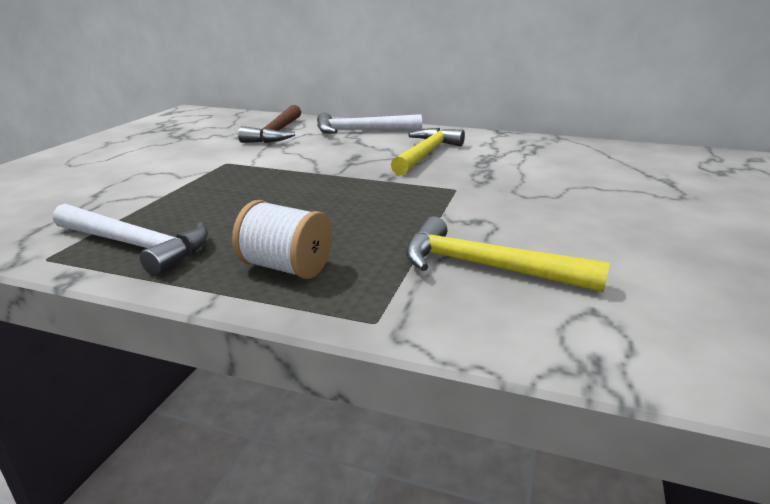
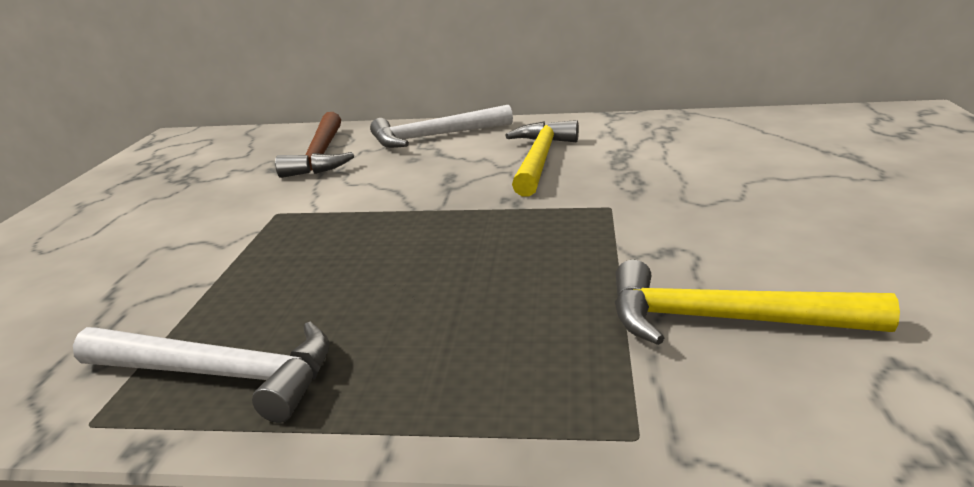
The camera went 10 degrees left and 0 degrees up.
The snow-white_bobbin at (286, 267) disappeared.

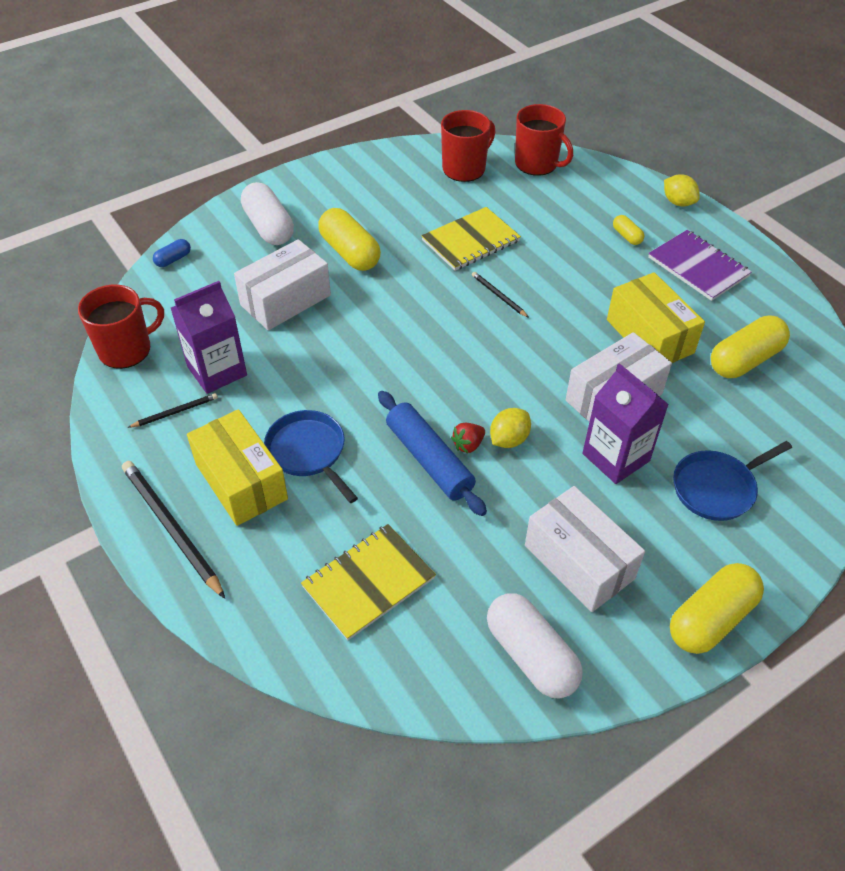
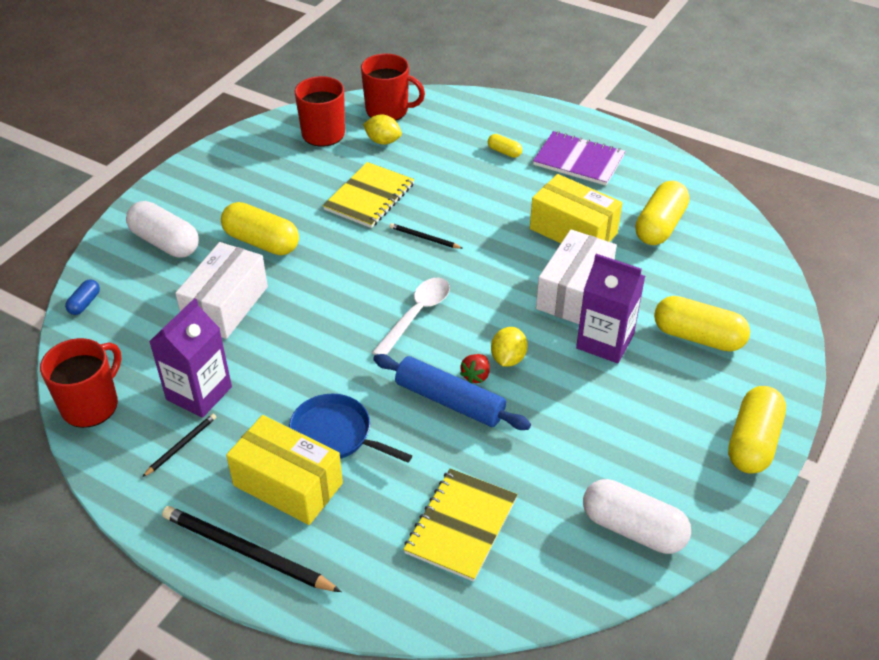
The camera went 25 degrees left and 5 degrees down.
The yellow_toy_lemon moved from (678, 202) to (383, 141).
The blue_skillet at (717, 488) was replaced by the yellow_capsule at (698, 337).
The snow-white_package at (579, 562) disappeared.
The snow-white_teaspoon at (417, 314) appeared.

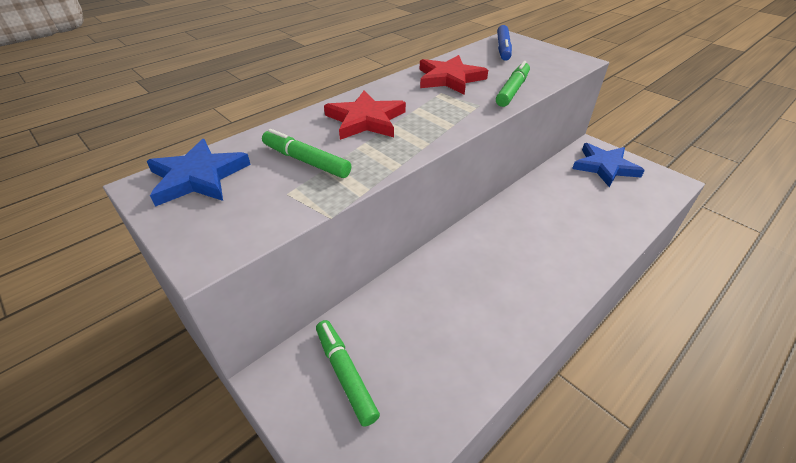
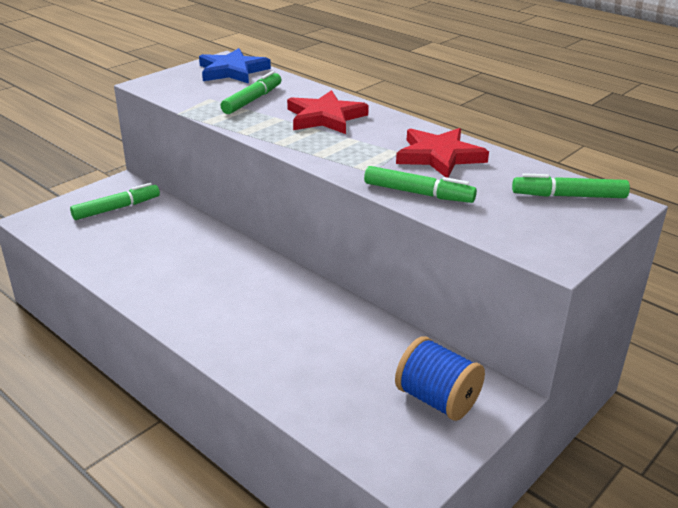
The camera went 85 degrees right and 10 degrees down.
The blue_marker_pen at (503, 48) became the green_marker_pen at (569, 196).
The blue_star at (605, 167) was replaced by the blue_bobbin at (437, 399).

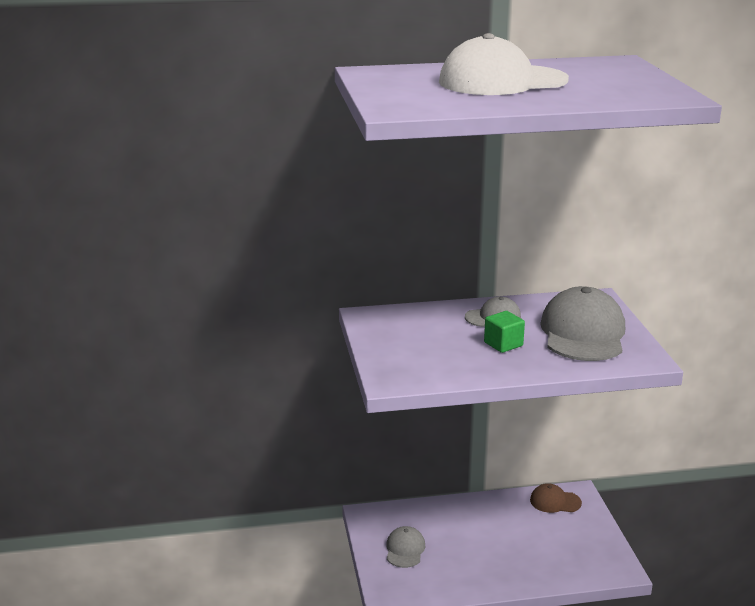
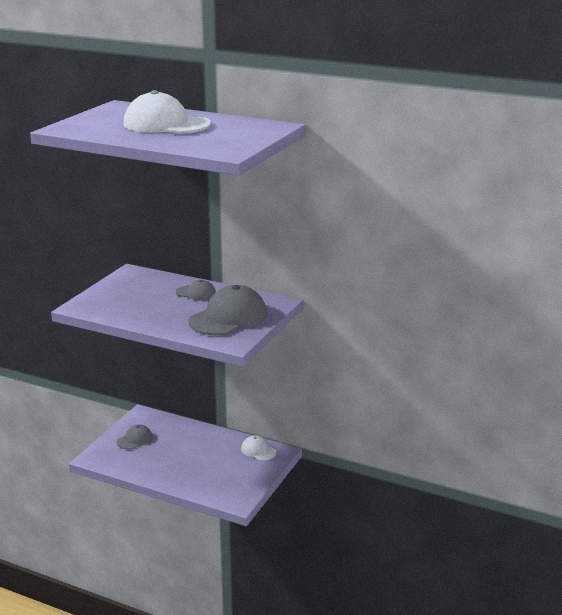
The camera went 35 degrees right and 0 degrees up.
The green_solid_cube at (503, 344) disappeared.
The brown_peaked_cap at (555, 501) became the snow-white_peaked_cap at (258, 450).

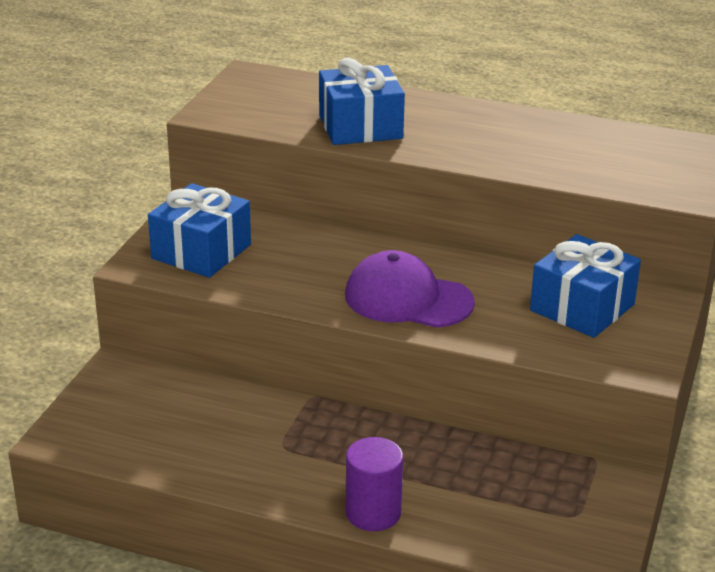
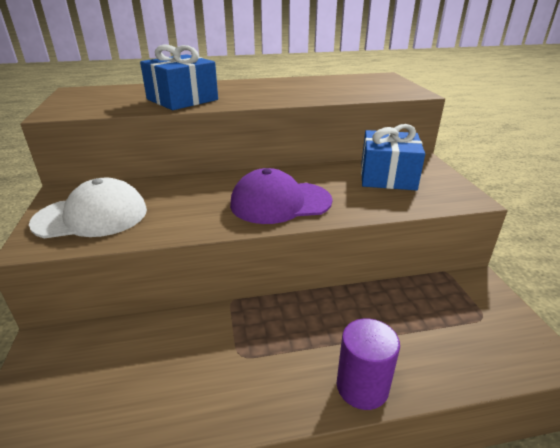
The camera went 30 degrees left and 0 degrees up.
The blue_wrapped_gift at (201, 251) was replaced by the snow-white_peaked_cap at (91, 216).

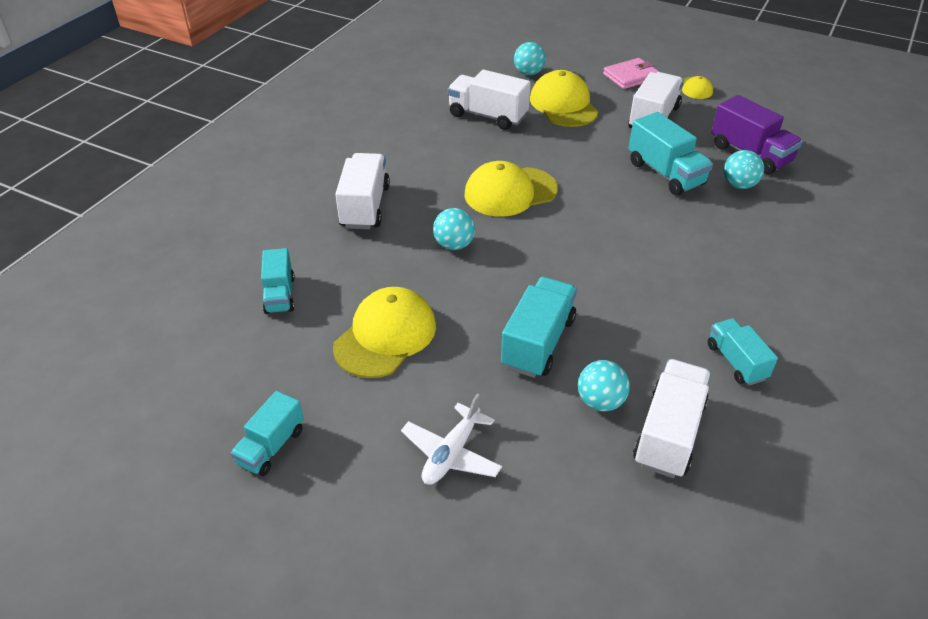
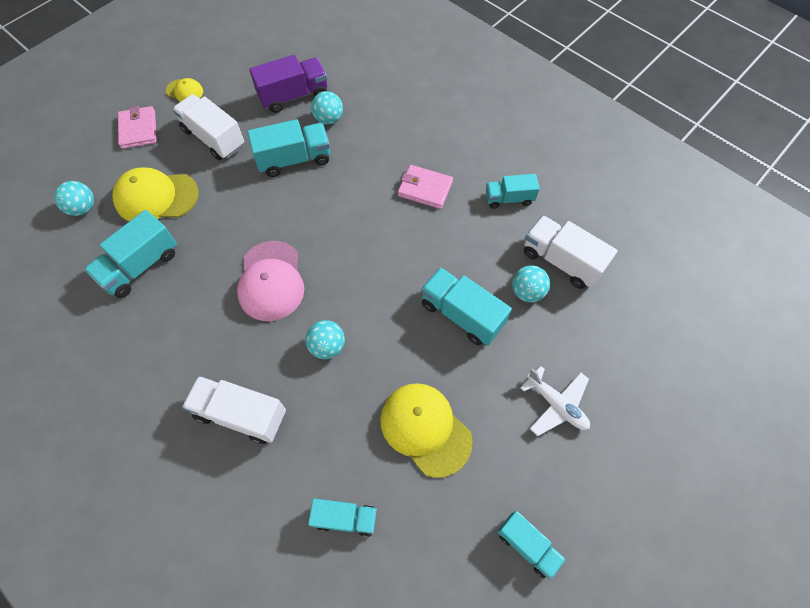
The camera went 75 degrees left and 20 degrees up.
The snow-white_lorry at (488, 116) became the aqua_lorry at (140, 266).
The yellow_peaked_cap at (510, 192) became the pink_peaked_cap at (271, 281).
The pink_card_wallet at (425, 189) appeared.

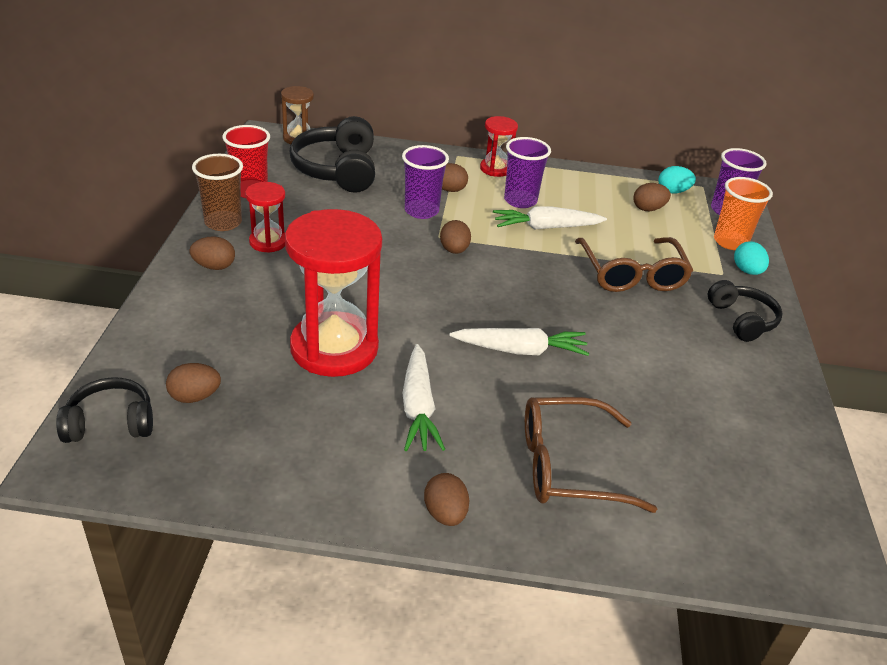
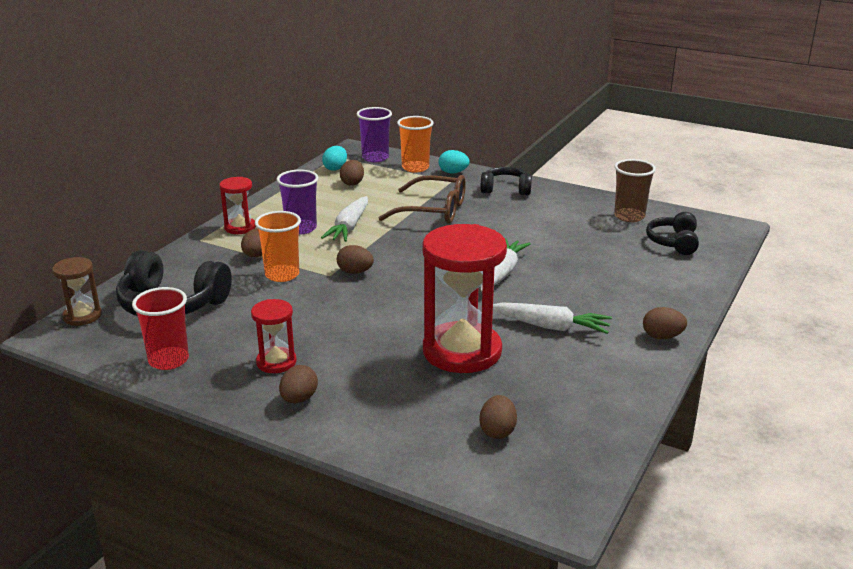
The camera went 65 degrees left and 10 degrees down.
The purple_cup at (421, 211) became the orange_cup at (282, 275).
The brown_cup moved from (223, 222) to (629, 216).
The black_over-ear_headphones moved from (110, 423) to (673, 242).
The brown_glasses at (568, 466) disappeared.

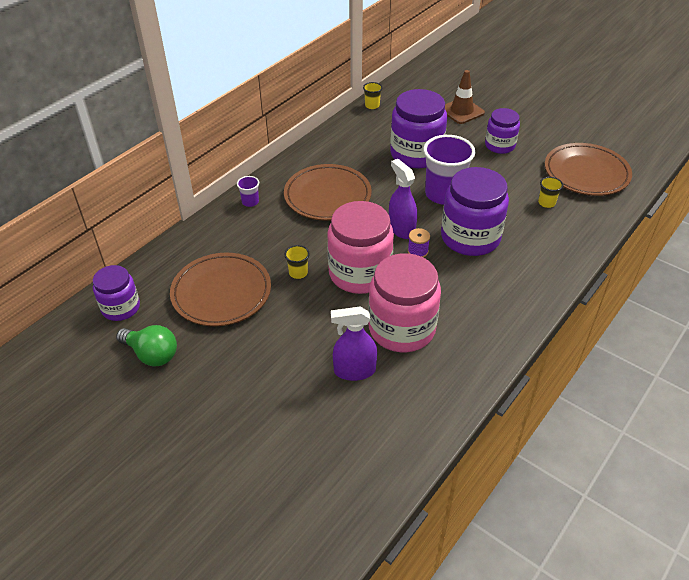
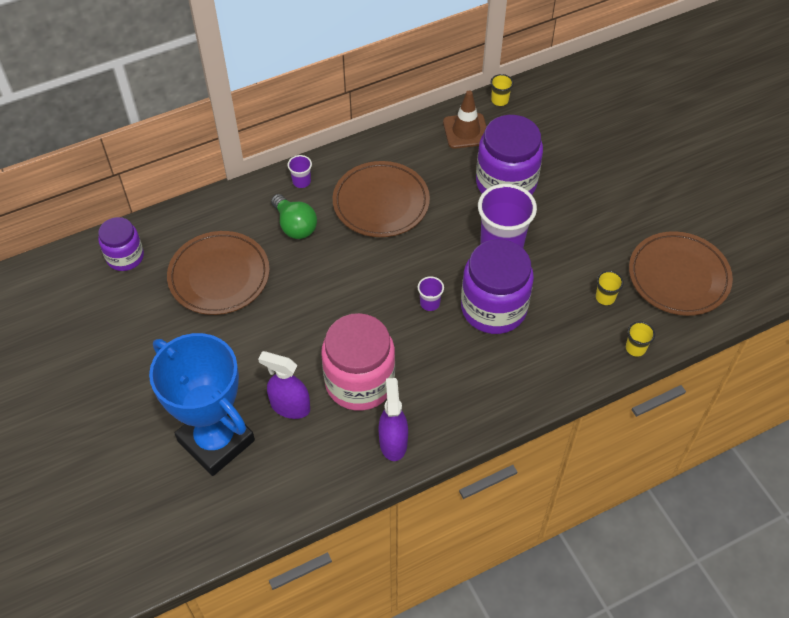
The camera went 25 degrees right and 10 degrees up.
The brown_traffic_cone moved from (461, 111) to (466, 131).
The purple_jam_jar at (500, 145) disappeared.
The purple_sprayer moved from (401, 229) to (393, 442).
The pink_jam_jar at (360, 273) disappeared.
The purple_bobbin at (418, 251) was replaced by the purple_cup at (430, 303).
The yellow_cup moved from (298, 273) to (635, 348).
The green_lightbulb moved from (152, 354) to (295, 226).
The blue_trophy at (216, 441) appeared.

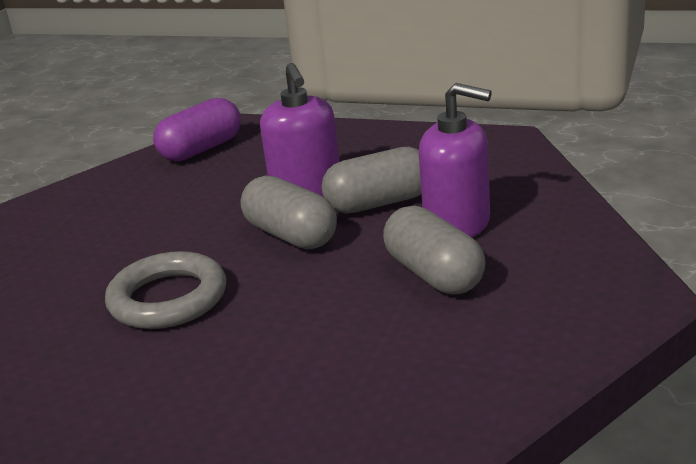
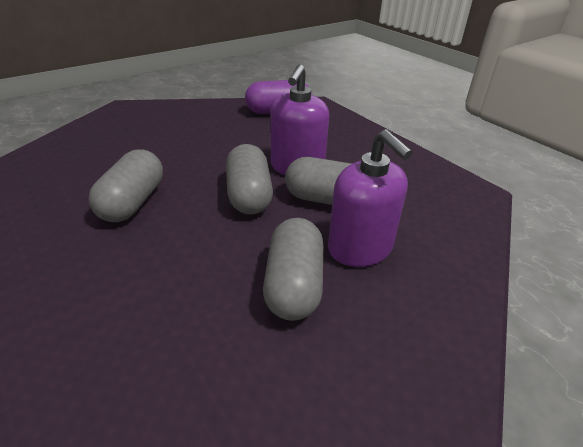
The camera went 30 degrees right and 10 degrees up.
The gray_ring at (168, 299) was replaced by the gray_capsule at (133, 202).

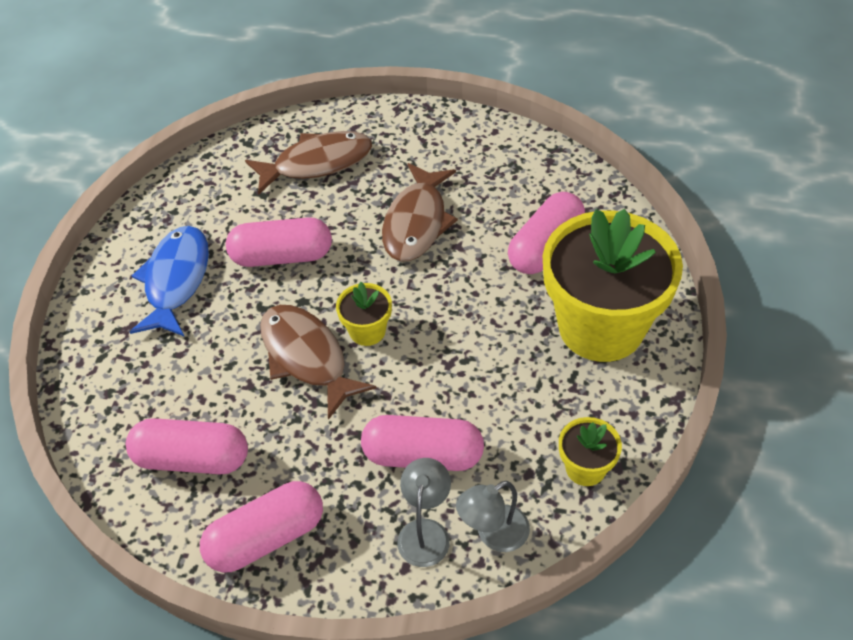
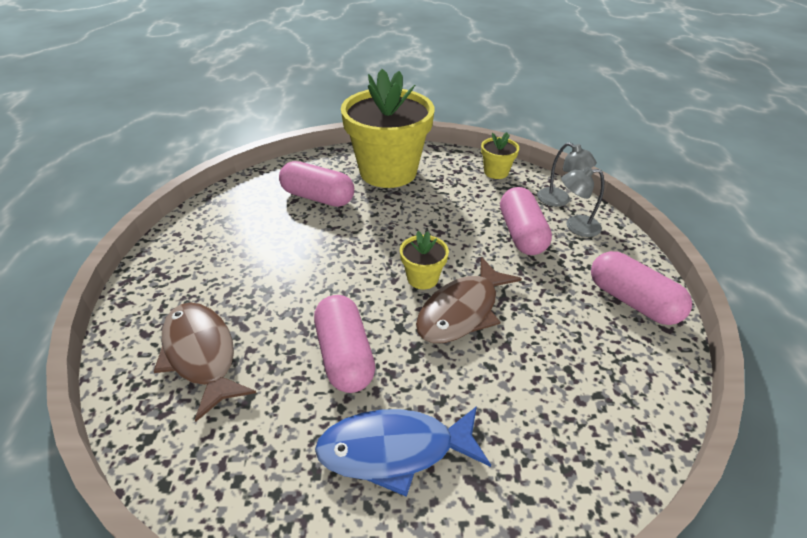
The camera went 105 degrees left and 10 degrees down.
The brown_fish_figure at (417, 222) disappeared.
The pink_capsule at (192, 458) disappeared.

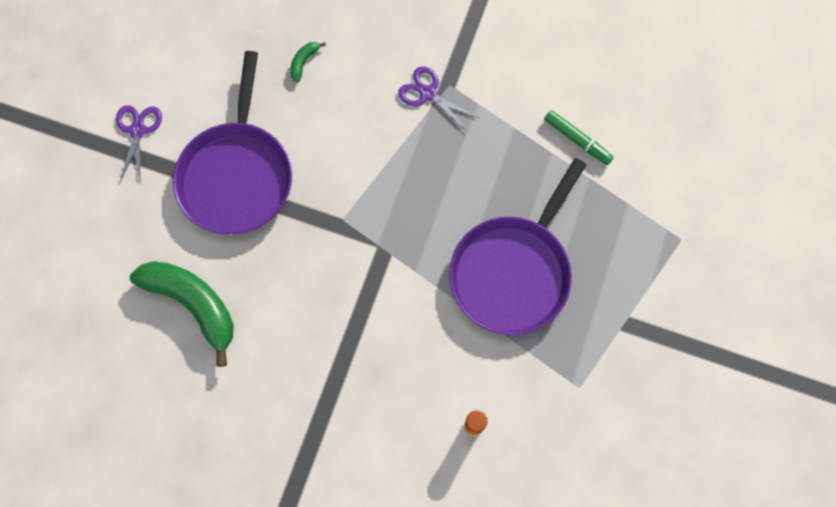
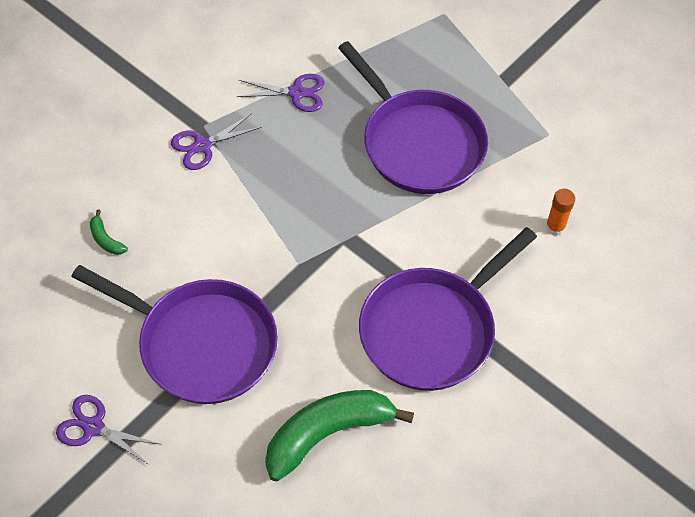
The camera went 70 degrees left and 15 degrees down.
The green_marker_pen at (577, 140) disappeared.
The purple_pair_of_scissors at (296, 93) appeared.
The purple_skillet at (432, 330) appeared.

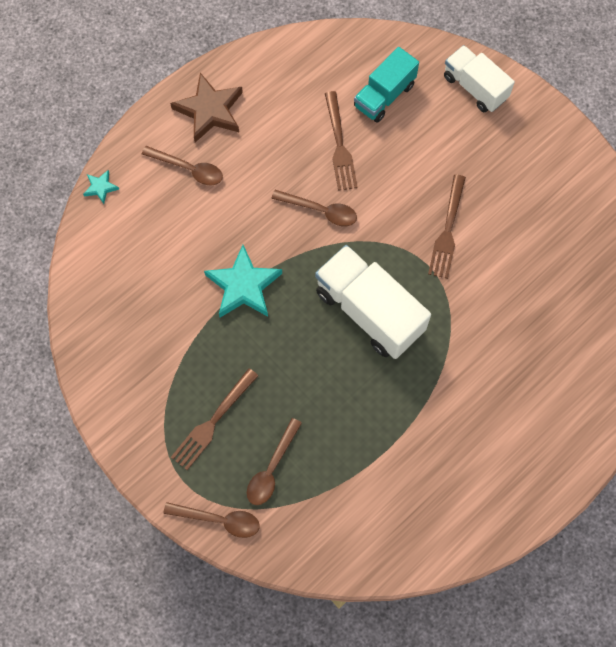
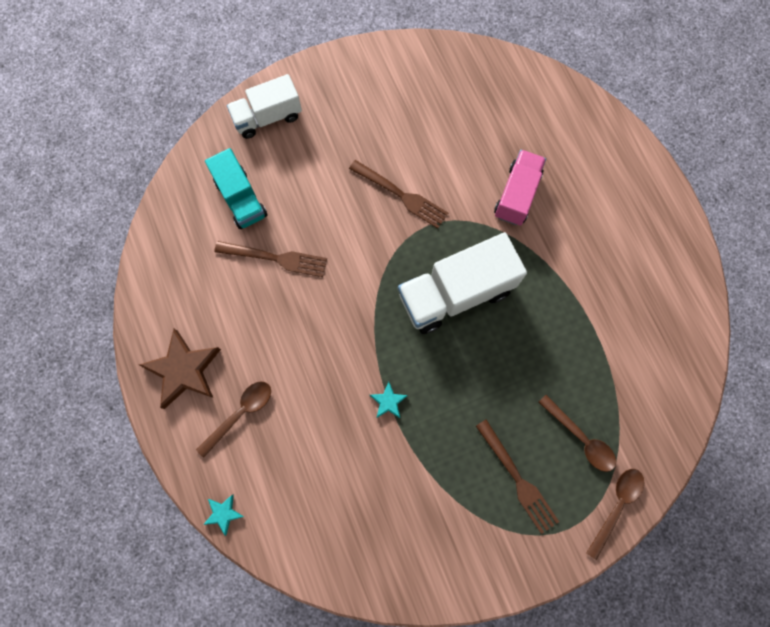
The camera went 70 degrees left and 5 degrees up.
The brown_teaspoon at (320, 210) disappeared.
The aqua_star at (243, 286) changed to 0.47 times the size.
The pink_lorry at (517, 195) appeared.

